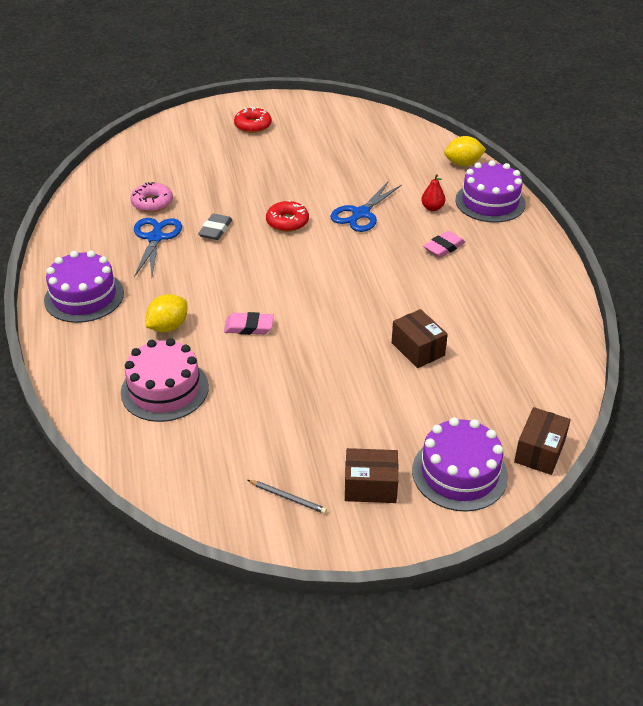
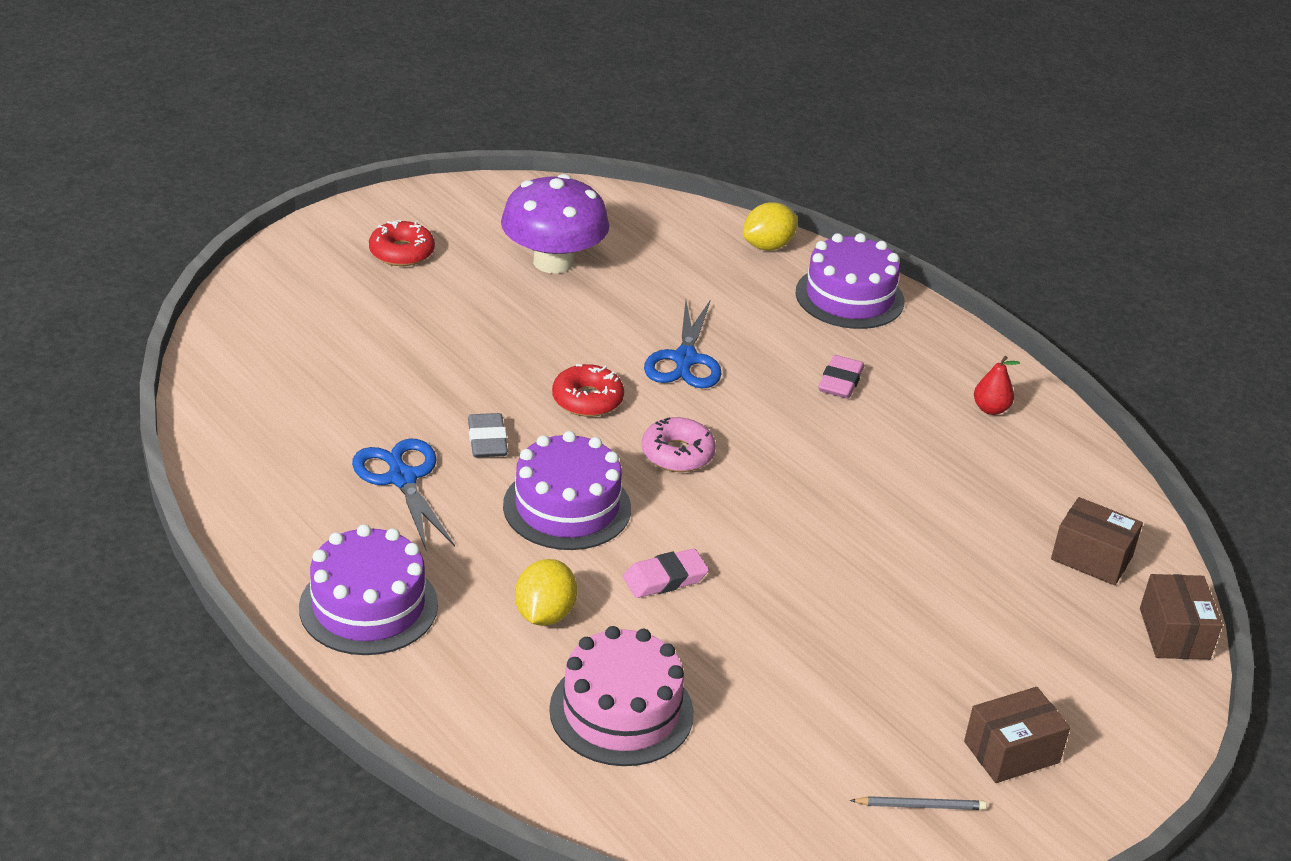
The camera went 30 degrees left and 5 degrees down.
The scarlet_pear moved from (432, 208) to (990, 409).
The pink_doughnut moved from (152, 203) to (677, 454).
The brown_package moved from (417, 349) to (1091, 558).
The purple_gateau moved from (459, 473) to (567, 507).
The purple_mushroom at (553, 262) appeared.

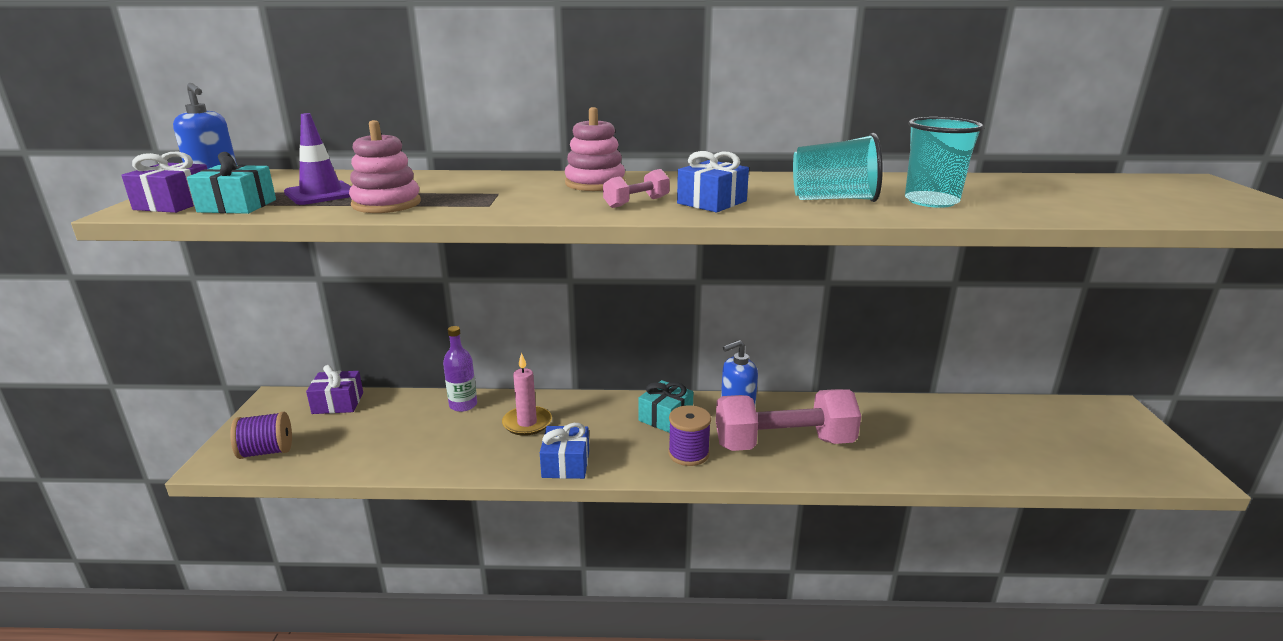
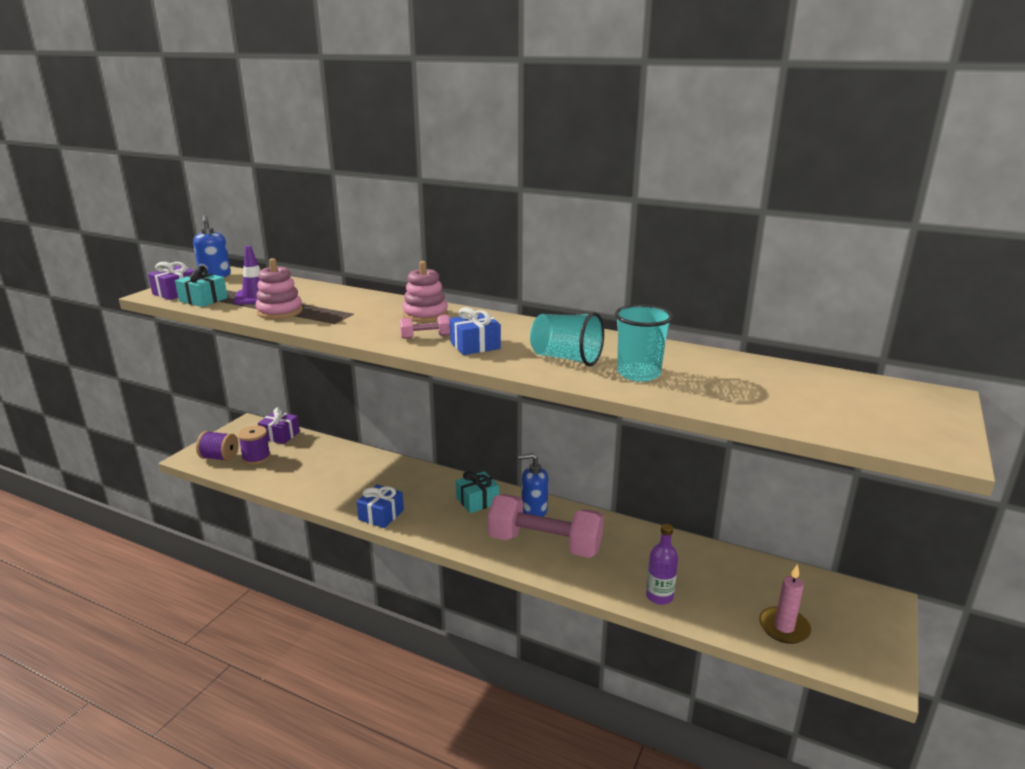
The camera went 25 degrees right and 0 degrees up.
The purple_bottle moved from (463, 405) to (659, 596).
The pink_pillar_candle moved from (527, 423) to (784, 627).
The purple_bobbin moved from (688, 454) to (256, 457).

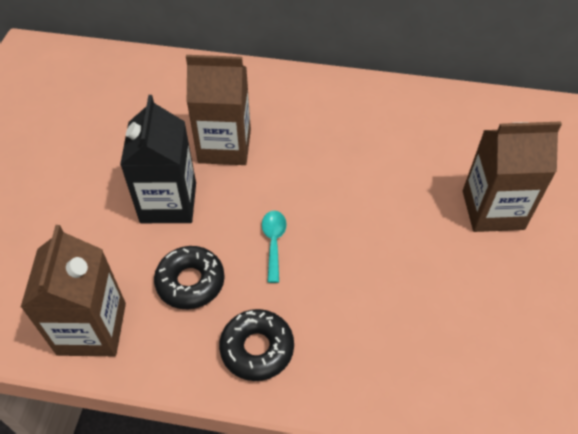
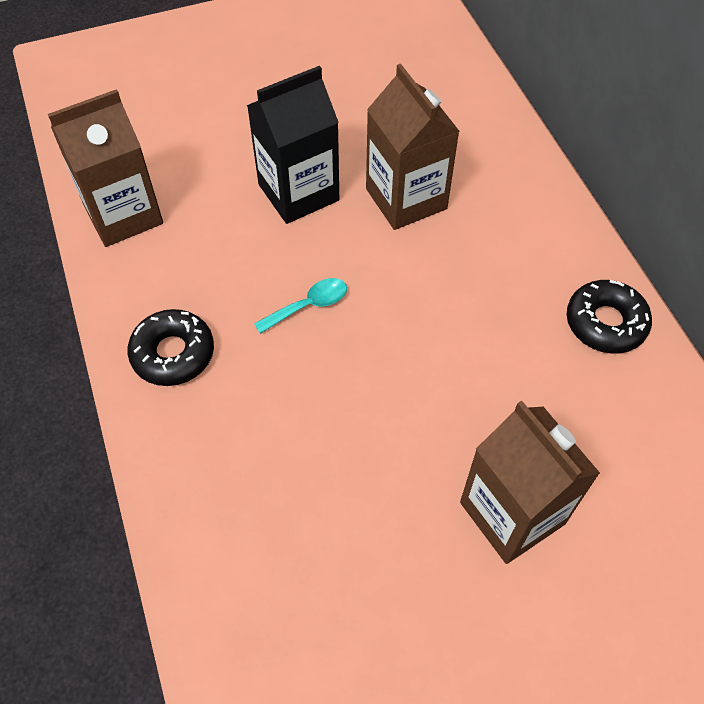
The camera went 60 degrees right and 5 degrees up.
The black_doughnut moved from (190, 282) to (605, 323).

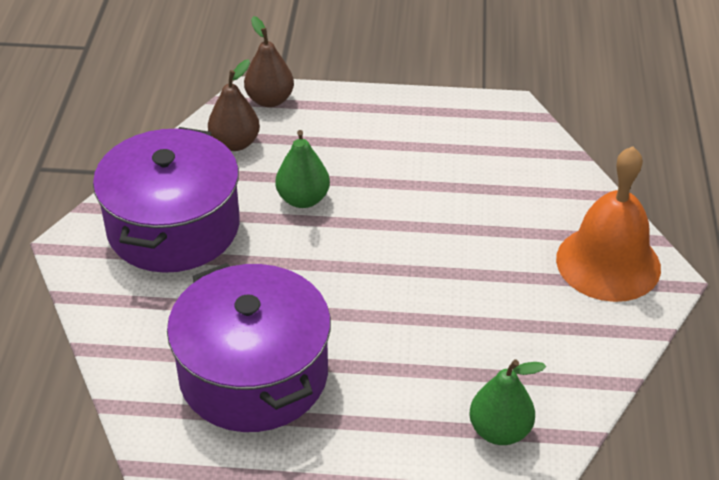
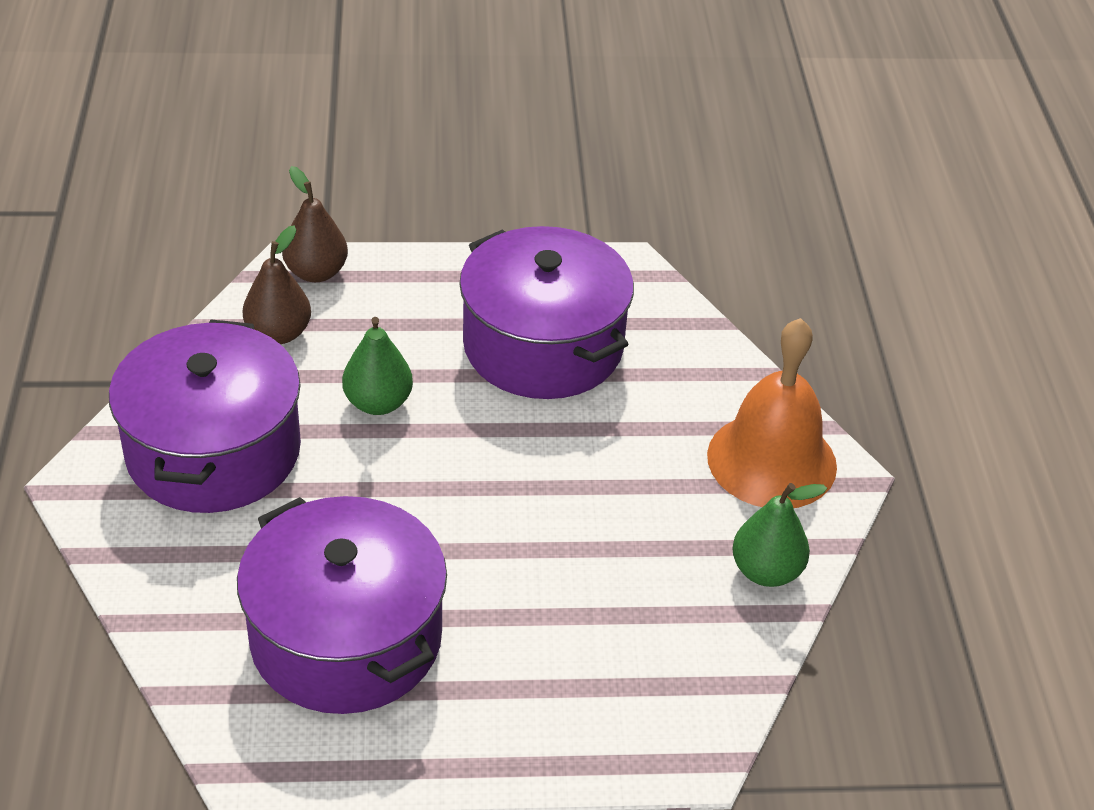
The camera went 10 degrees left and 0 degrees up.
The green_pear moved from (500, 430) to (766, 571).
The purple_stockpot at (543, 346) appeared.

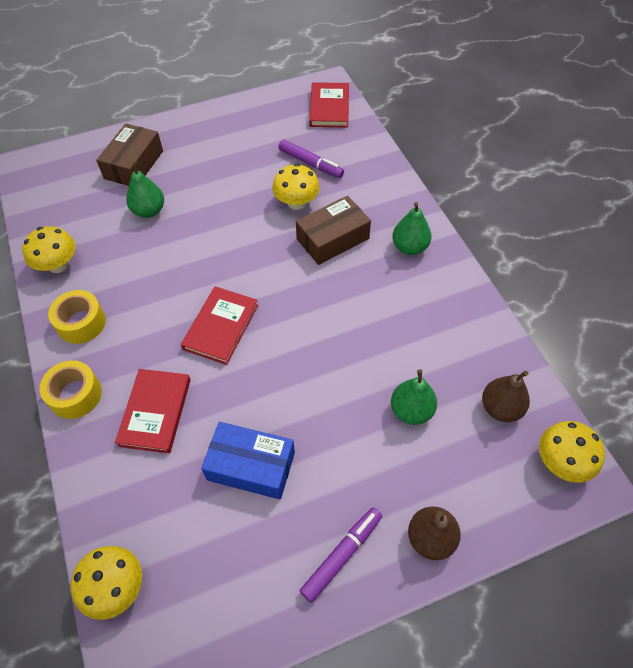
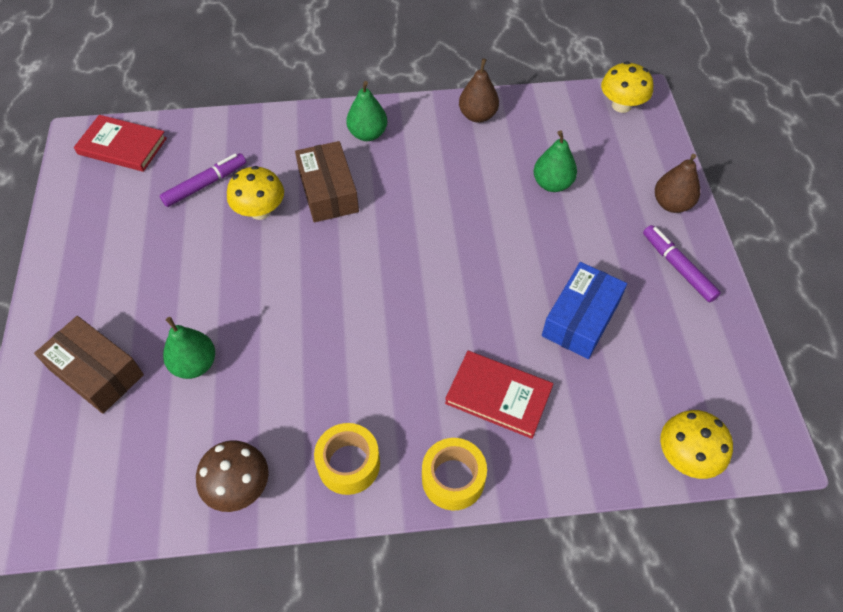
The camera went 75 degrees left and 0 degrees up.
The yellow_mushroom at (58, 265) became the brown_mushroom at (239, 487).
The scarlet_book at (221, 327) disappeared.
The brown_pear moved from (500, 408) to (477, 115).

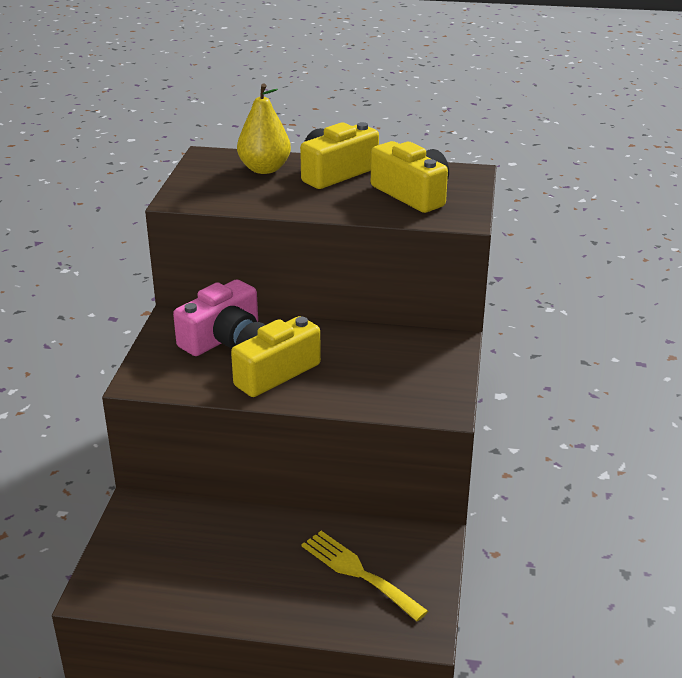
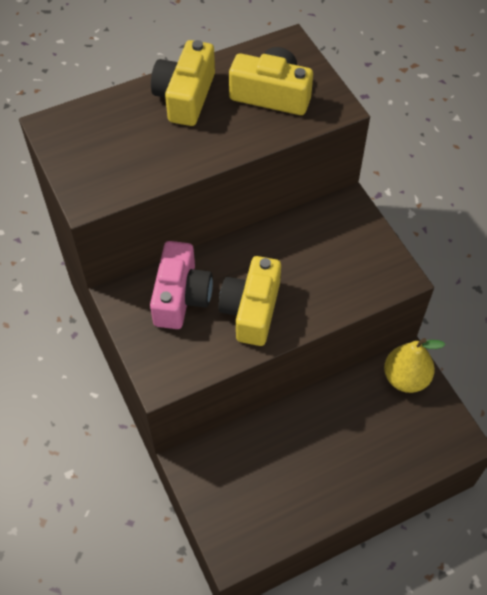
The camera went 35 degrees left and 25 degrees up.
The yellow_pear moved from (264, 169) to (405, 378).
The yellow_fork at (358, 572) disappeared.

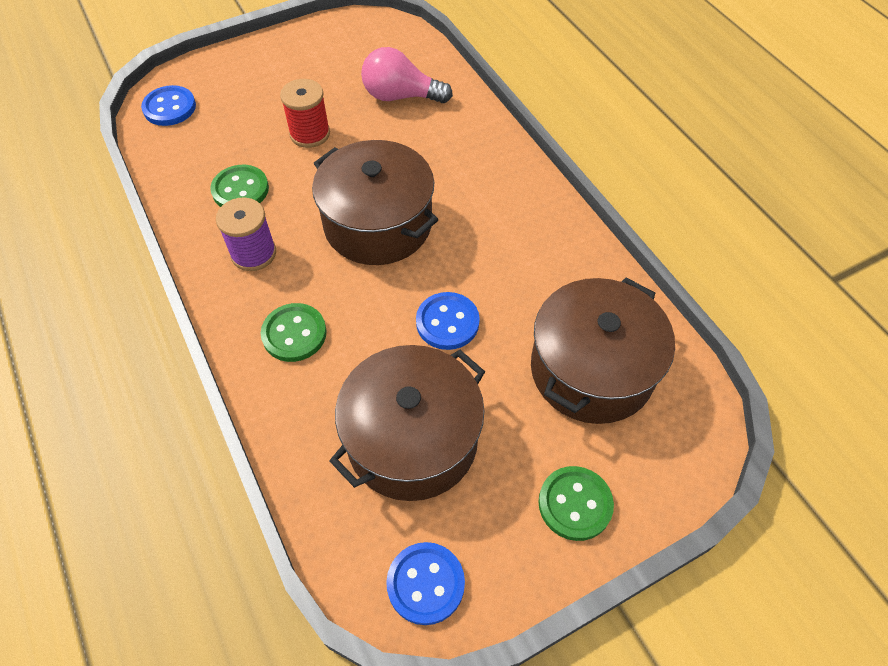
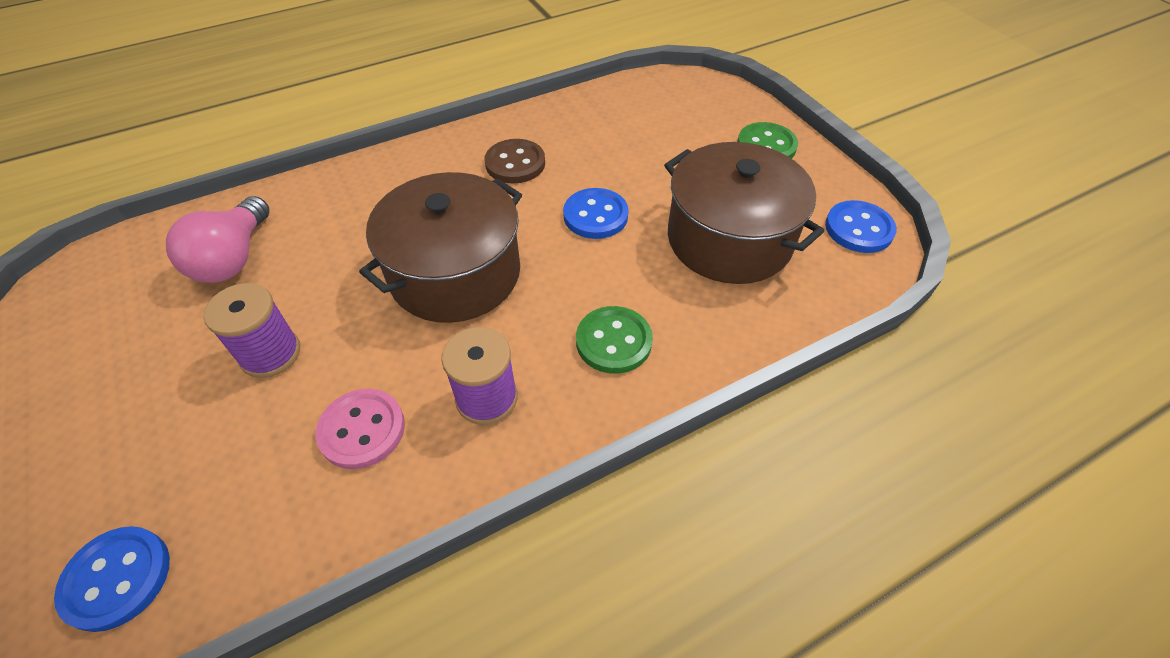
The camera went 90 degrees left and 5 degrees down.
The scarlet_bobbin at (310, 134) became the purple_bobbin at (270, 354).
The green_sewing_button at (240, 190) became the pink_sewing_button at (362, 430).
The brown_stockpot at (591, 369) disappeared.
The brown_sewing_button at (515, 163) appeared.

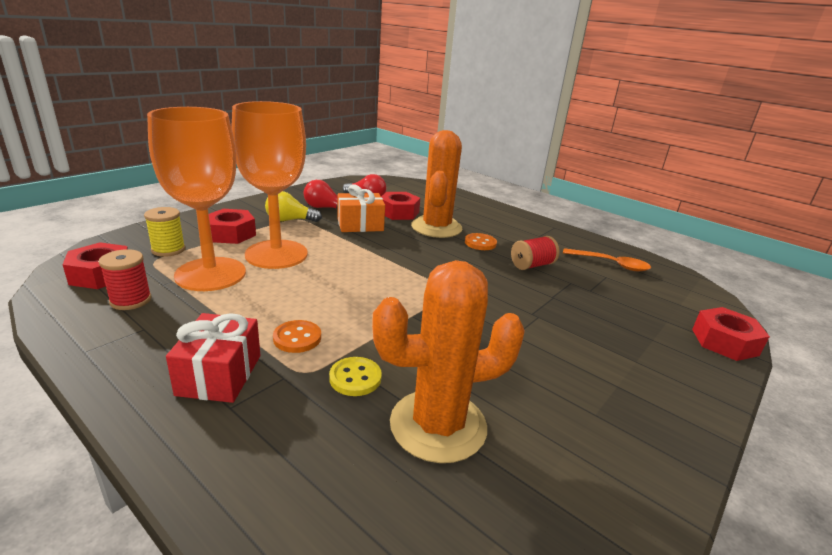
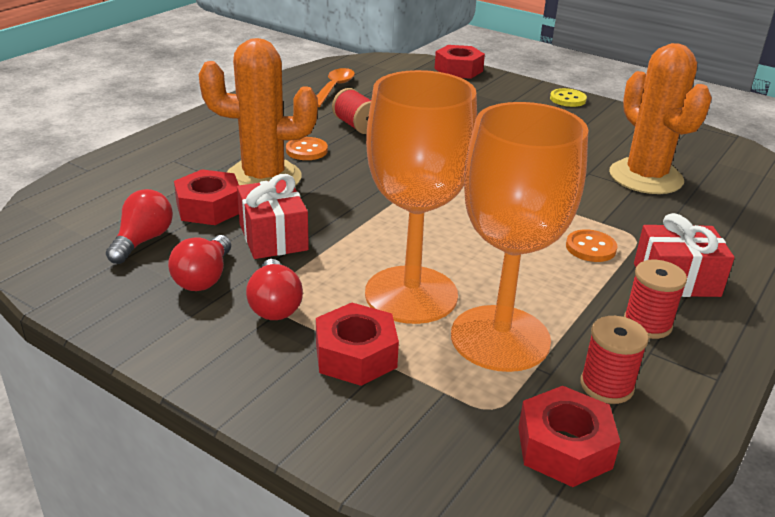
The camera went 95 degrees left and 5 degrees up.
The orange_wrapped_gift at (360, 225) became the scarlet_wrapped_gift at (273, 237).
The yellow_lightbulb at (289, 220) became the scarlet_lightbulb at (274, 305).
The yellow_bobbin at (168, 250) disappeared.
The yellow_sewing_button moved from (355, 378) to (567, 99).
The scarlet_bobbin at (647, 324) appeared.

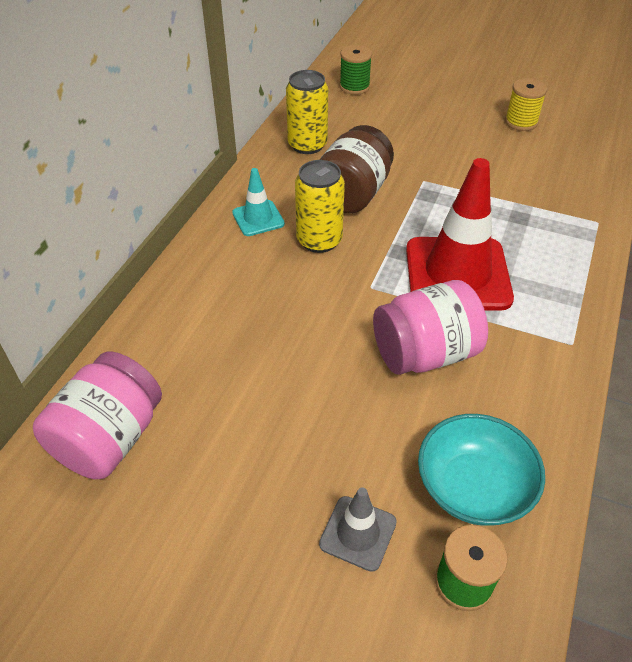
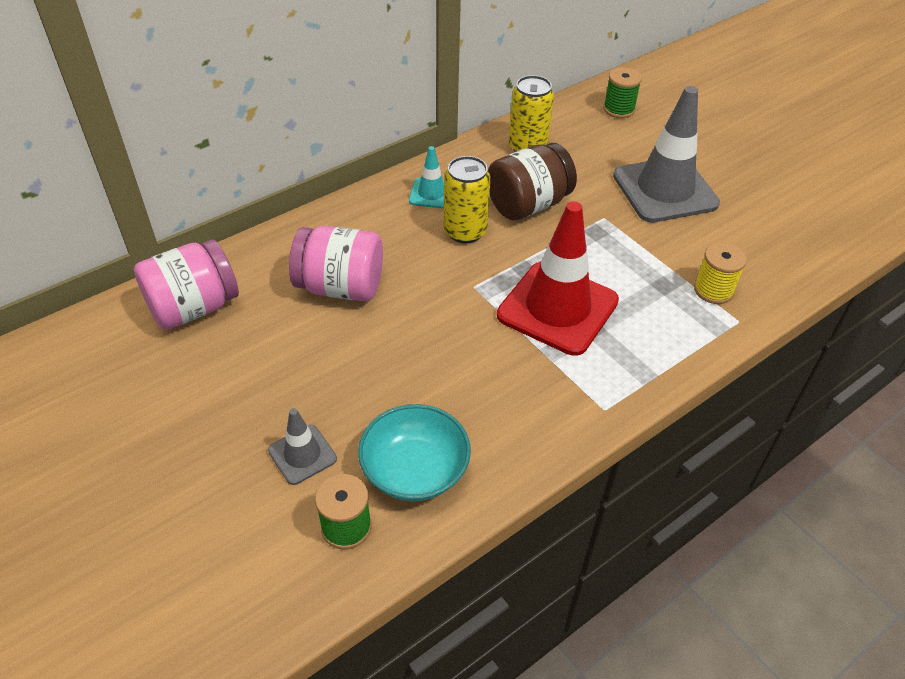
The camera went 30 degrees right and 0 degrees up.
The yellow_bobbin moved from (521, 122) to (713, 290).
The pink_jam_jar moved from (425, 353) to (340, 287).
The gray_traffic_cone at (664, 190) appeared.

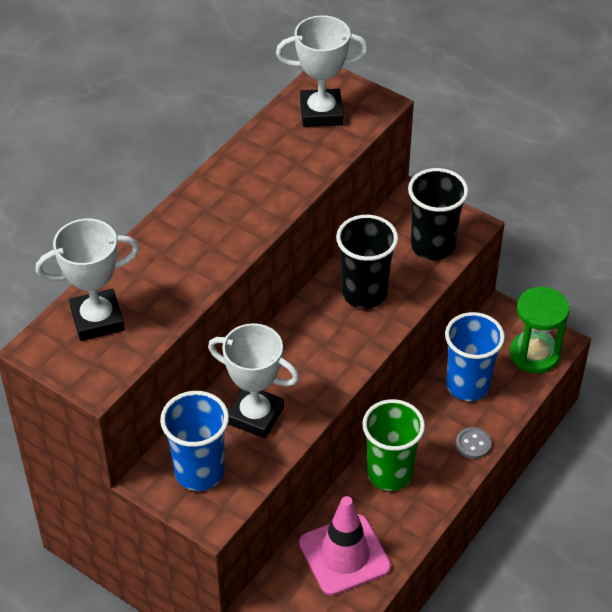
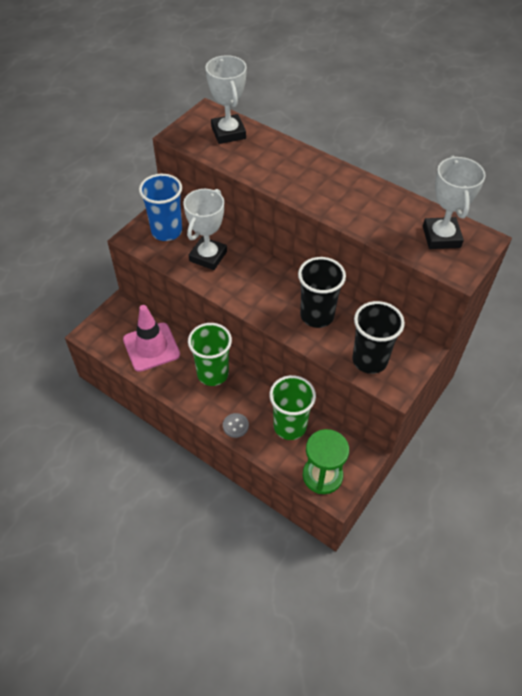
The camera went 90 degrees right and 5 degrees up.
The blue_cup at (468, 385) became the green_cup at (290, 426).

